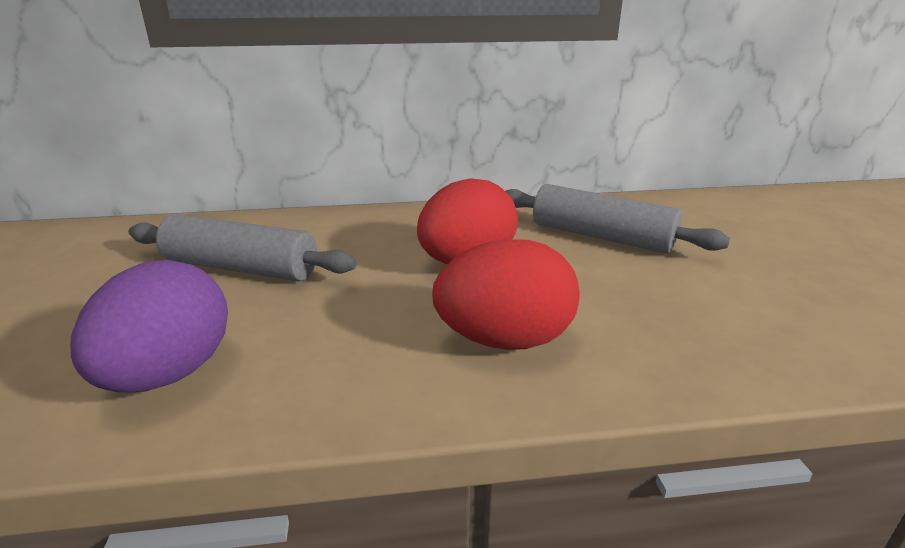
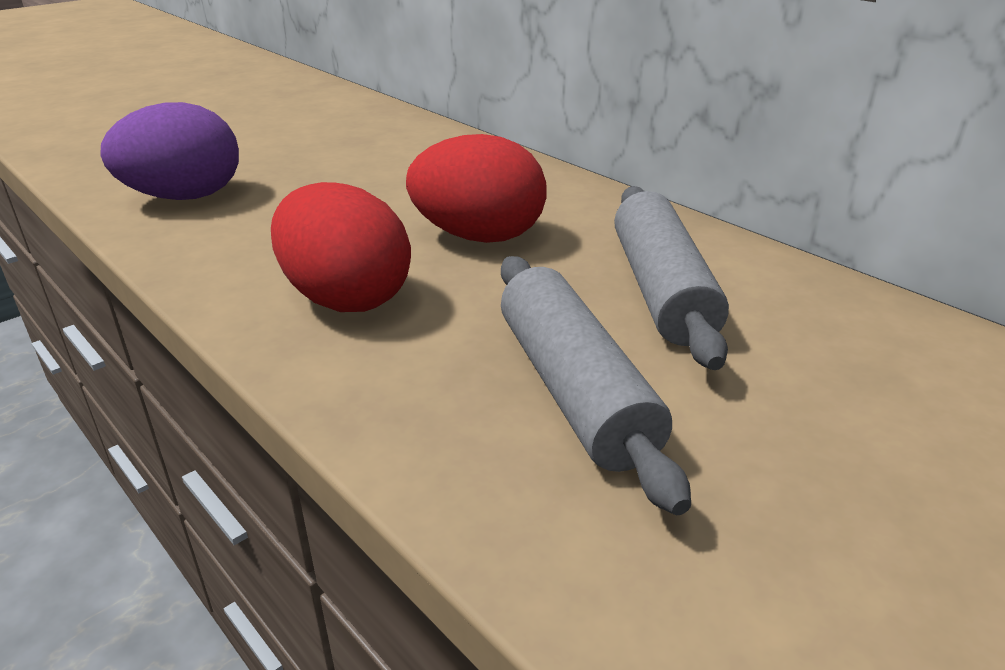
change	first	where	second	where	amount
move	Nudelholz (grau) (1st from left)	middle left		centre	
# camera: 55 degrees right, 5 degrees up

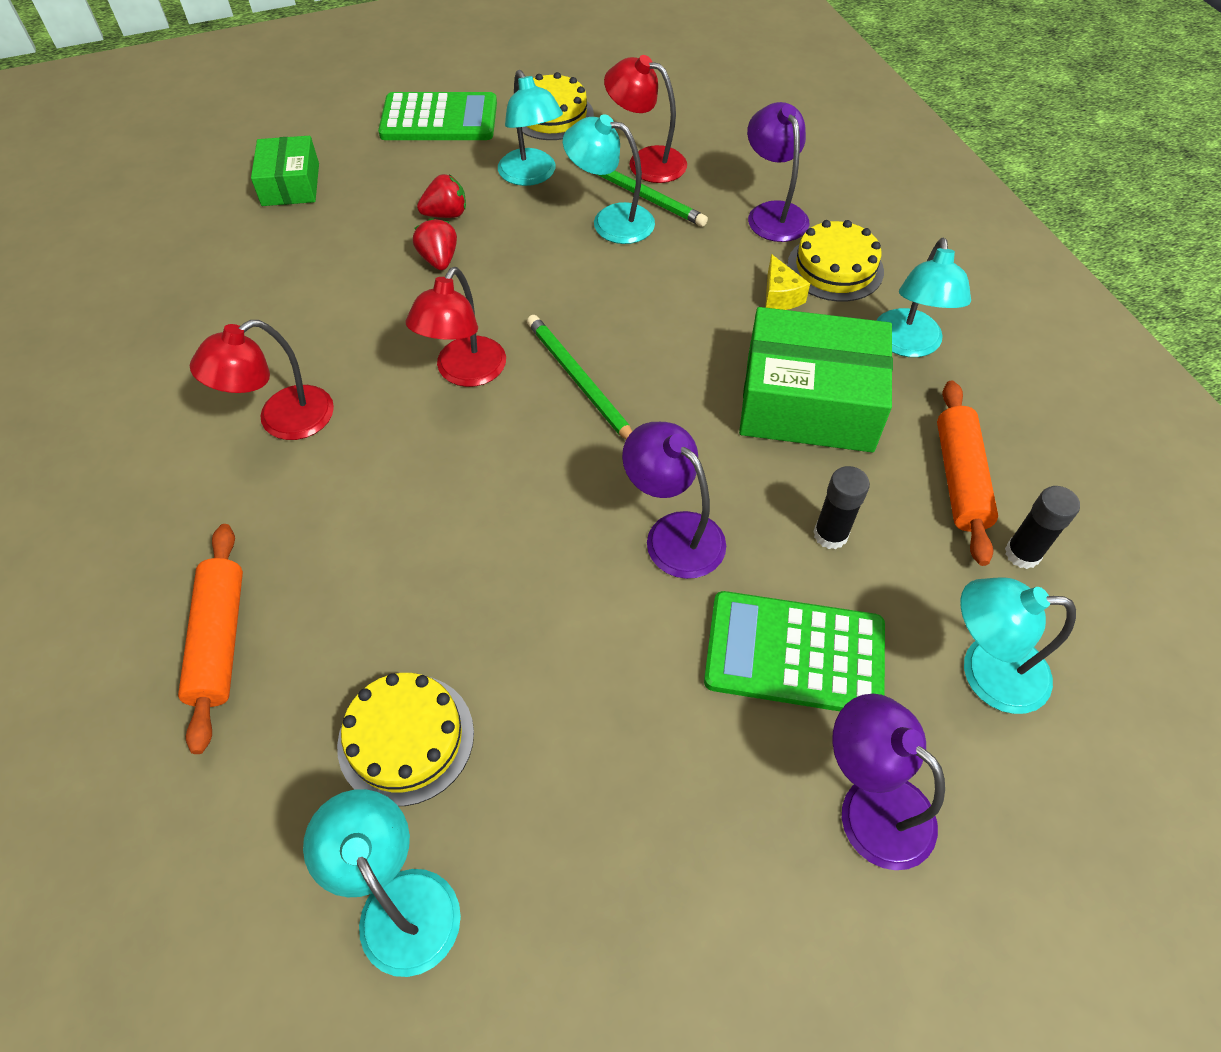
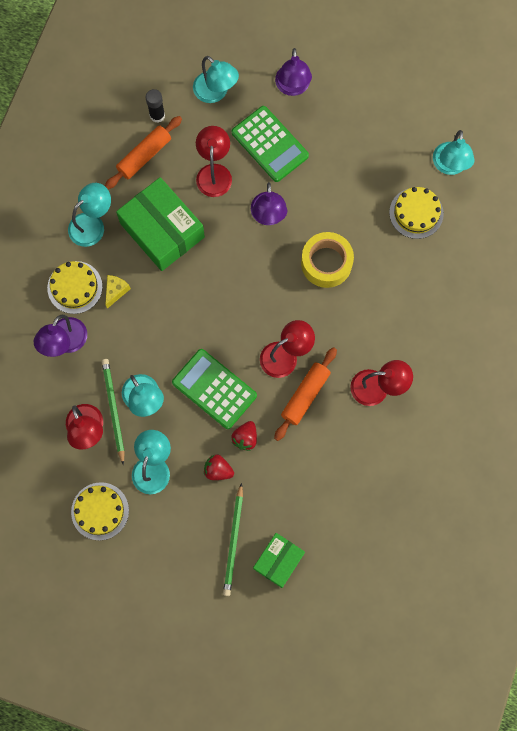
change	first	where	second	where	amount
move	Taschenrechner (grün) (1st from left)	top centre		centre	
move	Bleistift (grün) (1st from left in the first image)	centre	Bleistift (grün) (2nd from left)	bottom centre	
replace	Klebestift (schwarz) (1st from left)	middle right	Lampe (rot) (2nd from left)	top centre	
move	Nudelholz (orange) (1st from left in the first image)	middle left	Nudelholz (orange) (2nd from left)	centre	
insert			Klebeband (gelb)	centre	
# camera: 140 degrees left, 20 degrees up

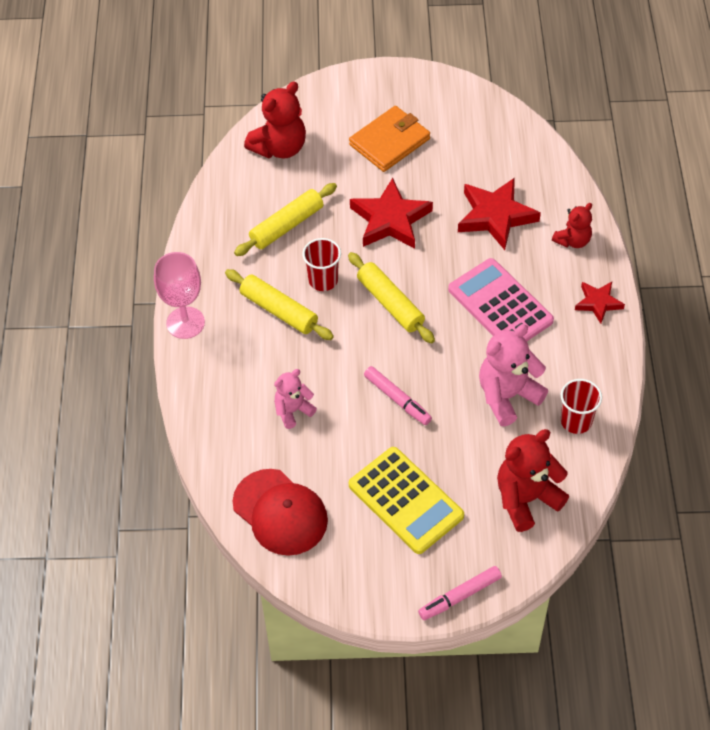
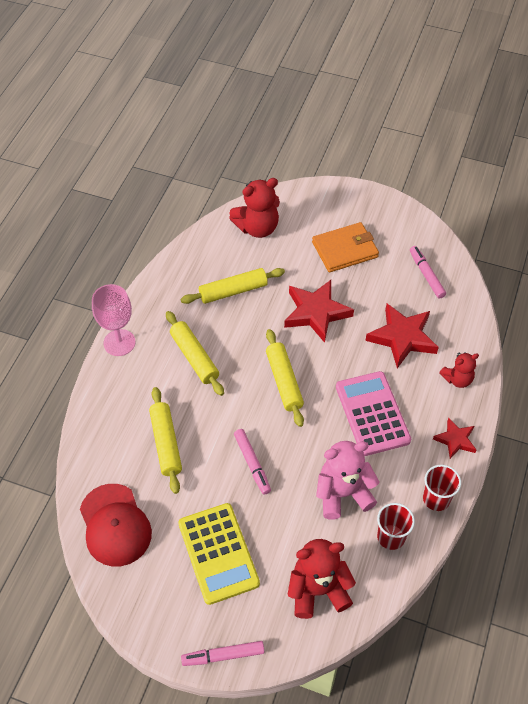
change	first	where	second	where	amount
move	Becher (rot) (1st from left in the first image)	centre	Becher (rot) (2nd from left)	bottom right	
replace	Teddybär (rosa) (1st from left)	centre	Nudelholz (gelb) (1st from left)	middle left	
insert			Filzstift (rosa) (3rd from left)	middle right	
# camera: 20 degrees right, 0 degrees up

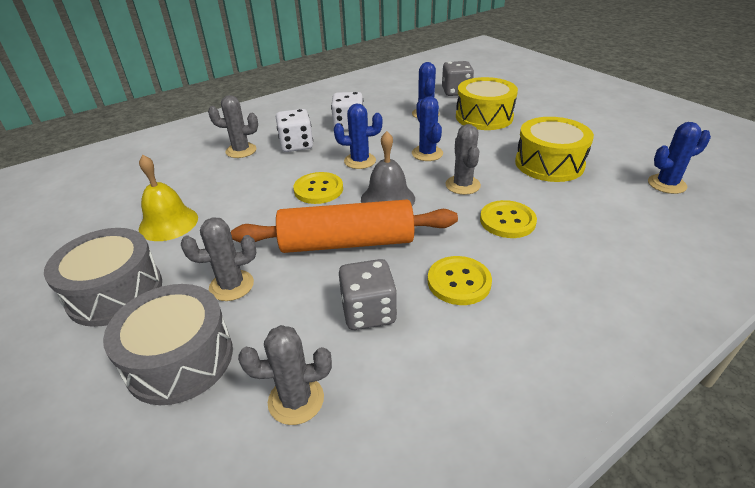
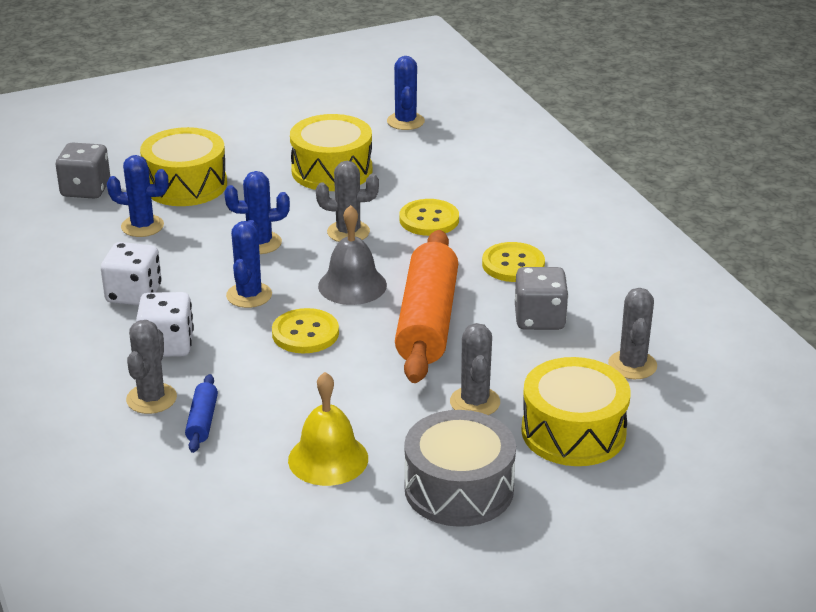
change	first	where	second	where	amount
recolor	Trommel (grau) (2nd from left)	bottom left	Trommel (gelb) (3rd from left)	bottom right	
insert			Nudelholz (blau)	bottom left	
# camera: 80 degrees left, 5 degrees down

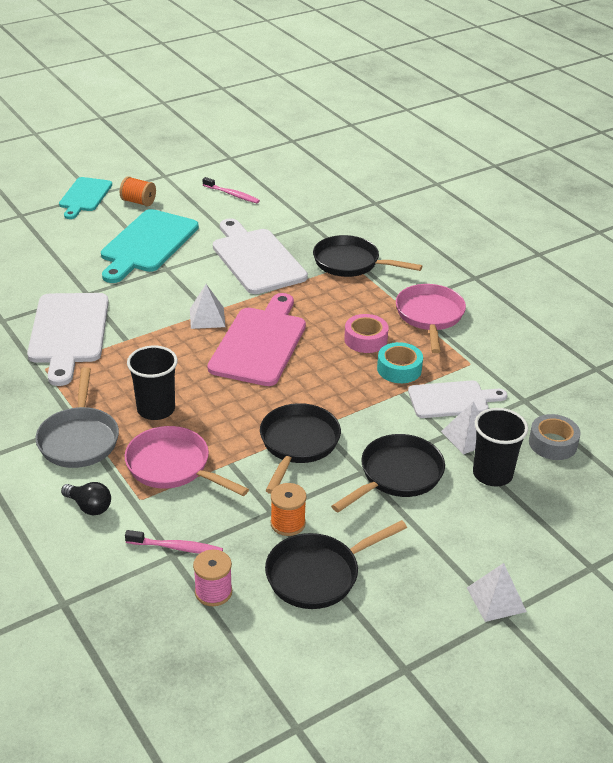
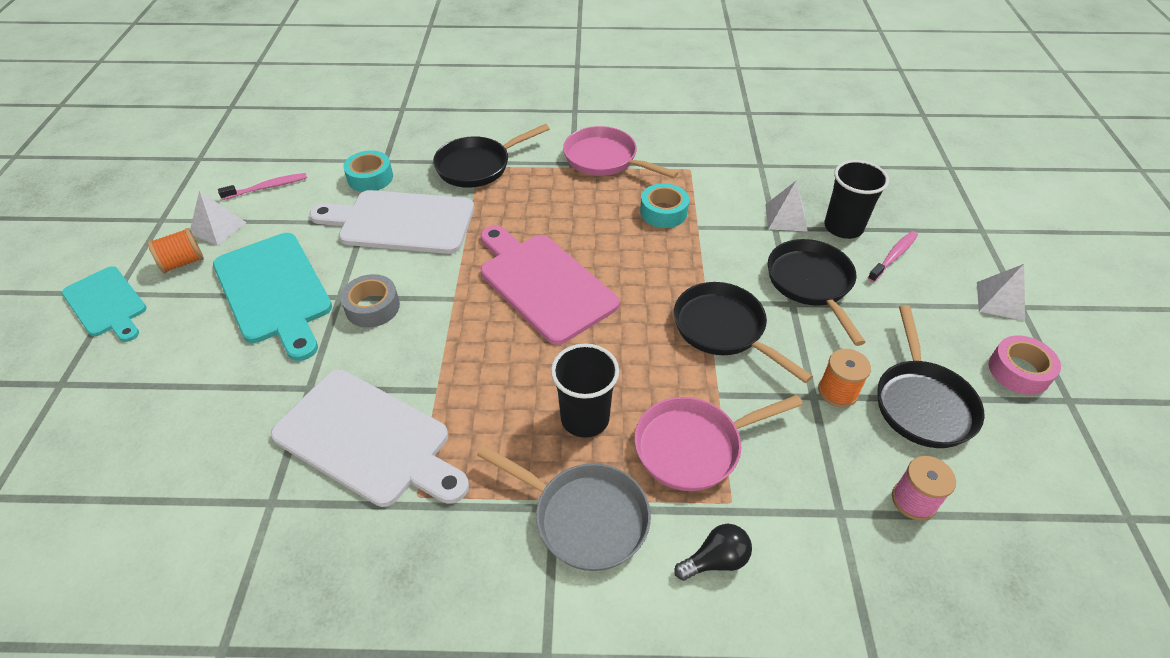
change	first	where	second	where	amount
move	Pyramide (weiß) (1st from left)	centre		top left	
move	Klebeband (rosa)	centre		middle right	
delete	Schneidebrett (weiß) (3rd from left)	middle right			
move	Klebeband (grau)	middle right		middle left	
move	Zahnbürste (rosa) (1st from left in the first image)	bottom left	Zahnbürste (rosa) (2nd from left)	middle right	
insert			Klebeband (türkis) (1st from left)	top left	
# camera: 55 degrees left, 10 degrees up

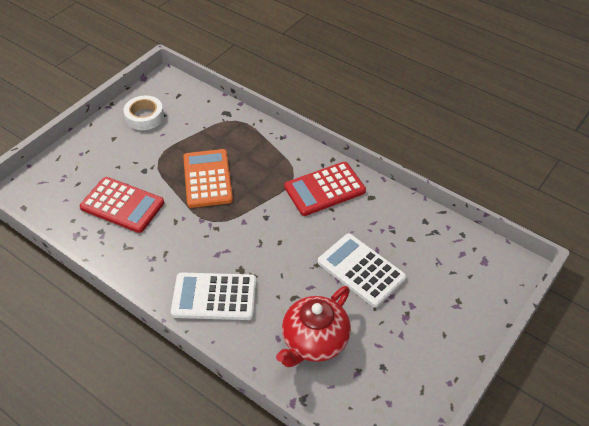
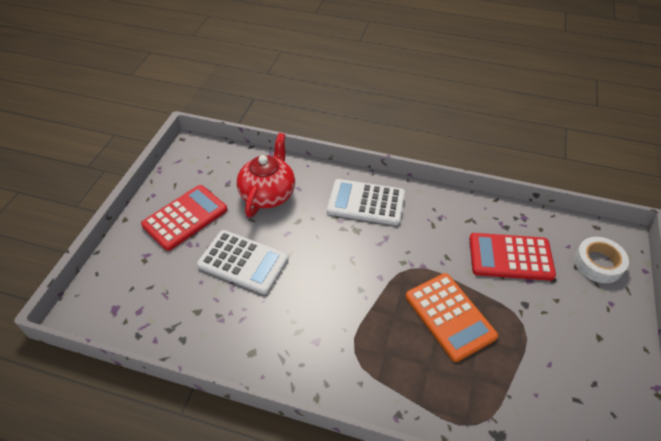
change	first	where	second	where	amount
move	Klebeband (weiß)	top left		middle right	
move	Taschenrechner (rot) (2nd from left in the first image)	centre	Taschenrechner (rot) (1st from left)	middle left	
rotate	Taschenrechner (weiß) (1st from left in the first image)	bottom centre	Taschenrechner (weiß) (2nd from left)	centre	150 degrees counterclockwise
# camera: 160 degrees right, 0 degrees up

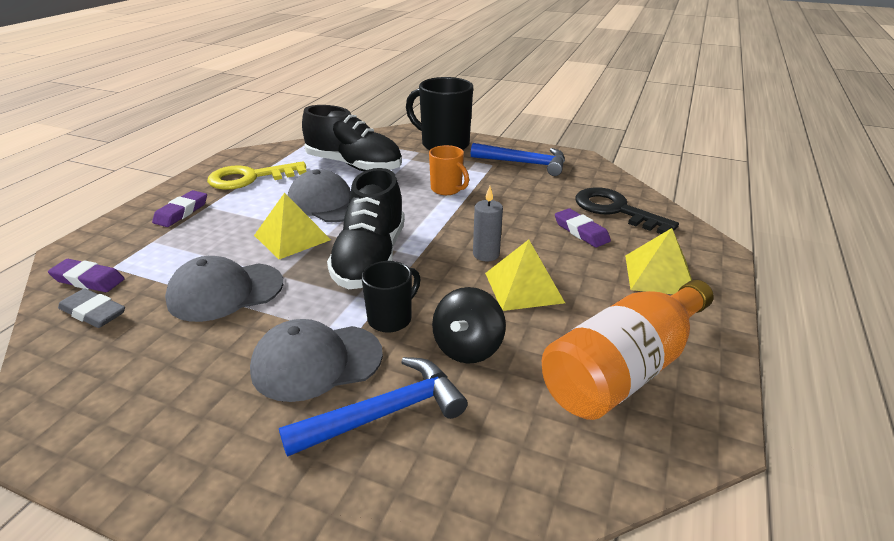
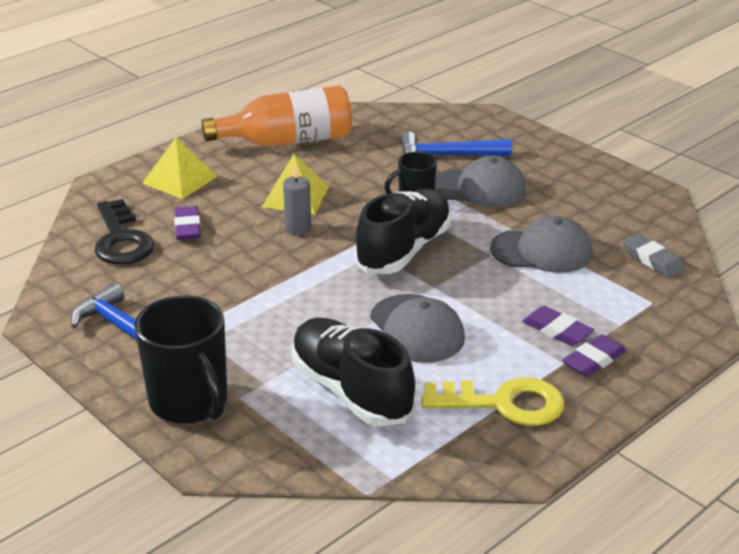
change	first	where	second	where	amount
delete	Tasse (orange)	top centre			
delete	Pyramide (gelb) (1st from left)	middle left			
move	Radiergummi (lila) (1st from left in the first image)	middle left	Radiergummi (lila) (2nd from left)	middle right	
delete	Kreisel (schwarz)	centre			
# camera: 155 degrees left, 0 degrees up

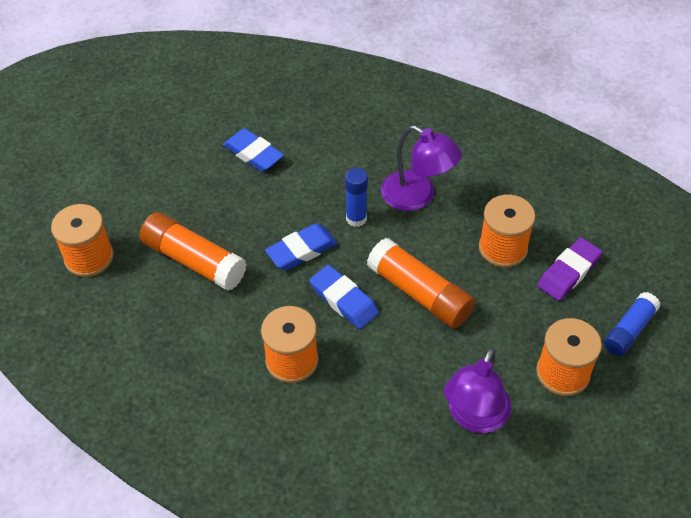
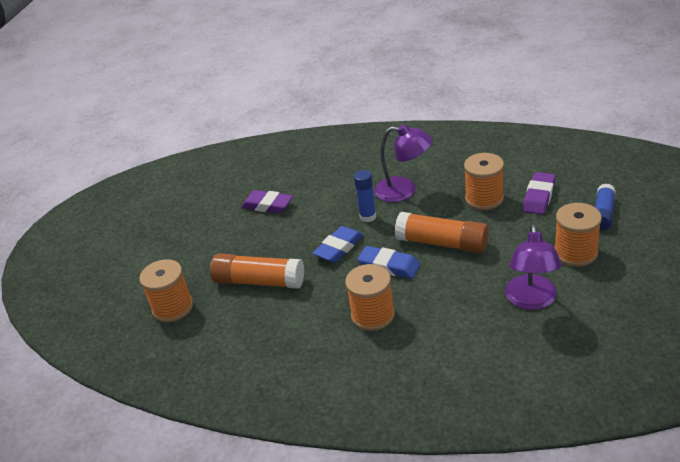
change	first	where	second	where	amount
recolor	Radiergummi (blau) (1st from left)	top centre	Radiergummi (lila) (1st from left)	centre	
# camera: 15 degrees left, 15 degrees down

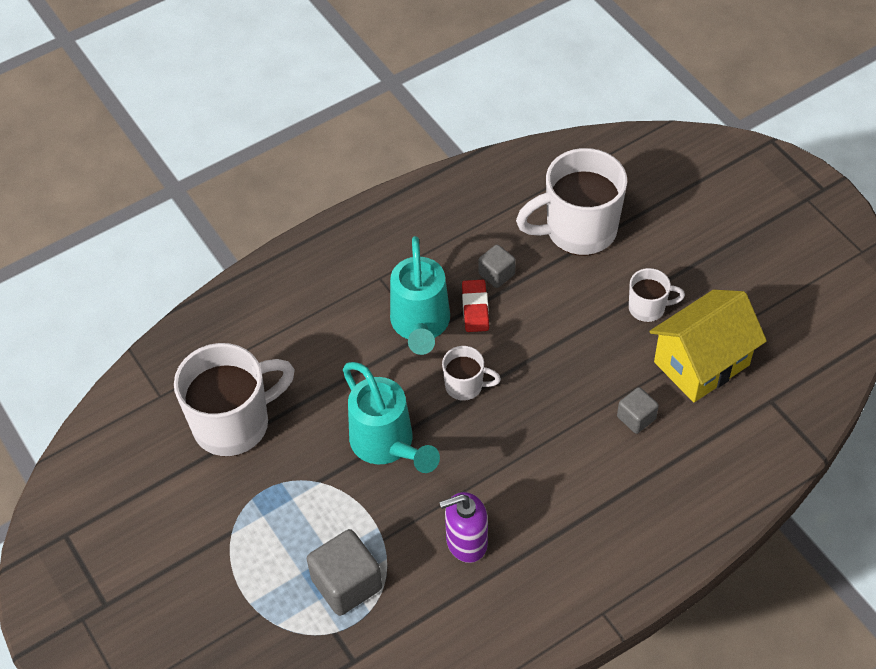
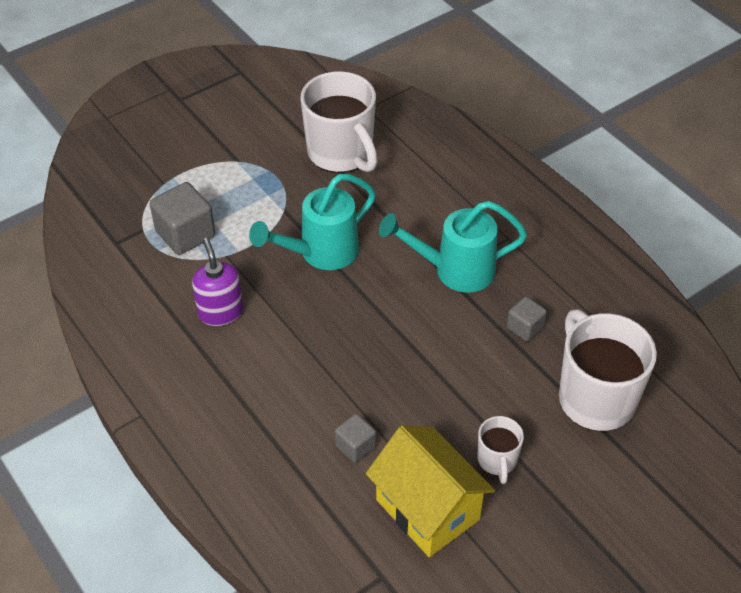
change	first	where	second	where	amount
delete	Radiergummi (rot)	centre			
delete	Tasse (weiß) (2nd from left)	centre			
# camera: 85 degrees right, 5 degrees down

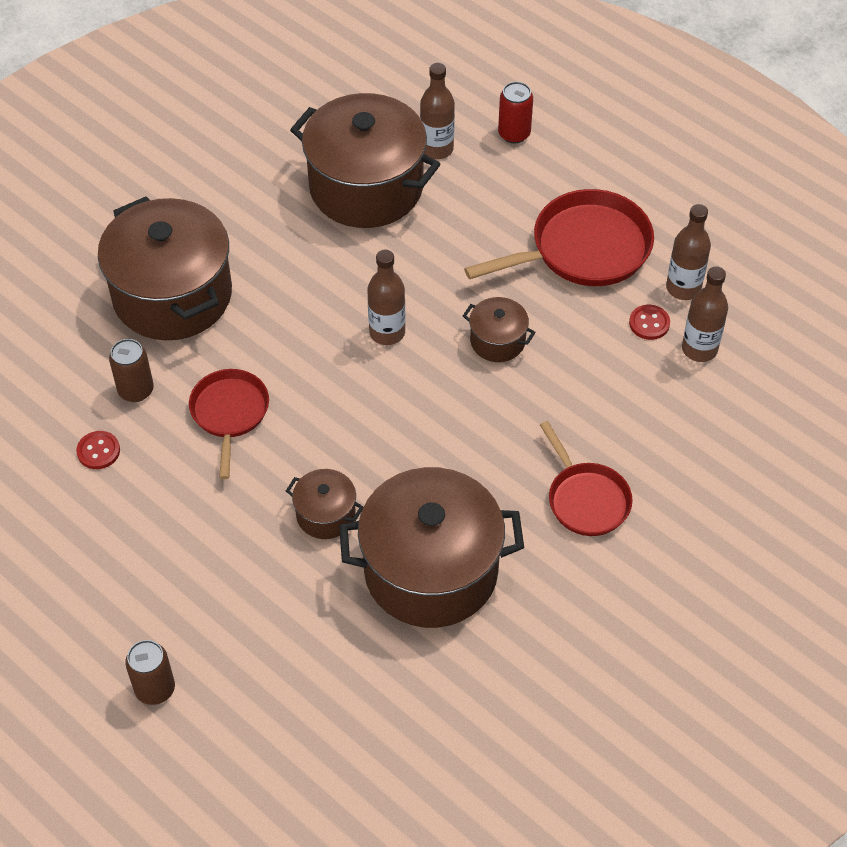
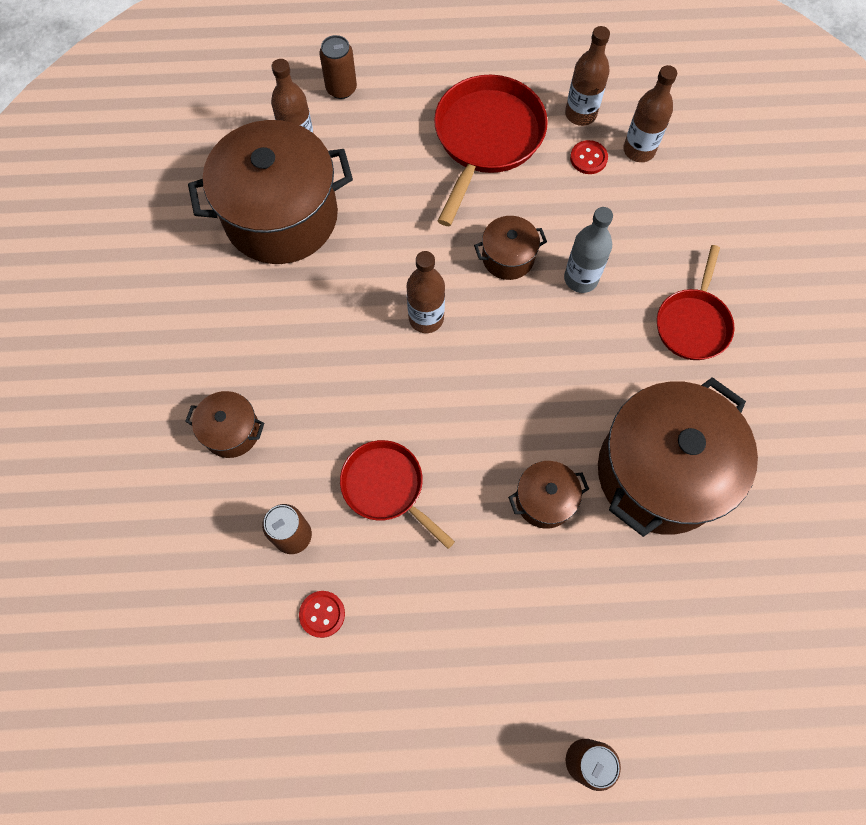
change	first	where	second	where	amount
recolor	Dose (rot)	top centre	Dose (braun) (2nd from left)	top centre	
resize	Kochtopf (braun) (1st from left)	top left		middle left	x0.45
rotate	Pfanne (rot) (3rd from left)	middle right		middle right	90 degrees clockwise
insert			Flasche (grau)	top right	
# camera: 45 degrees left, 15 degrees up

